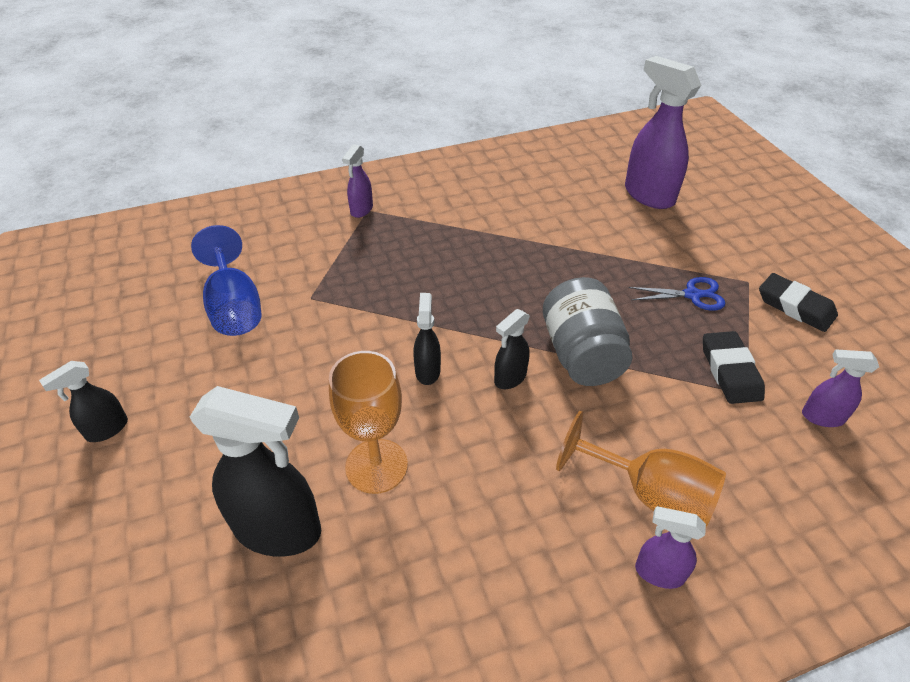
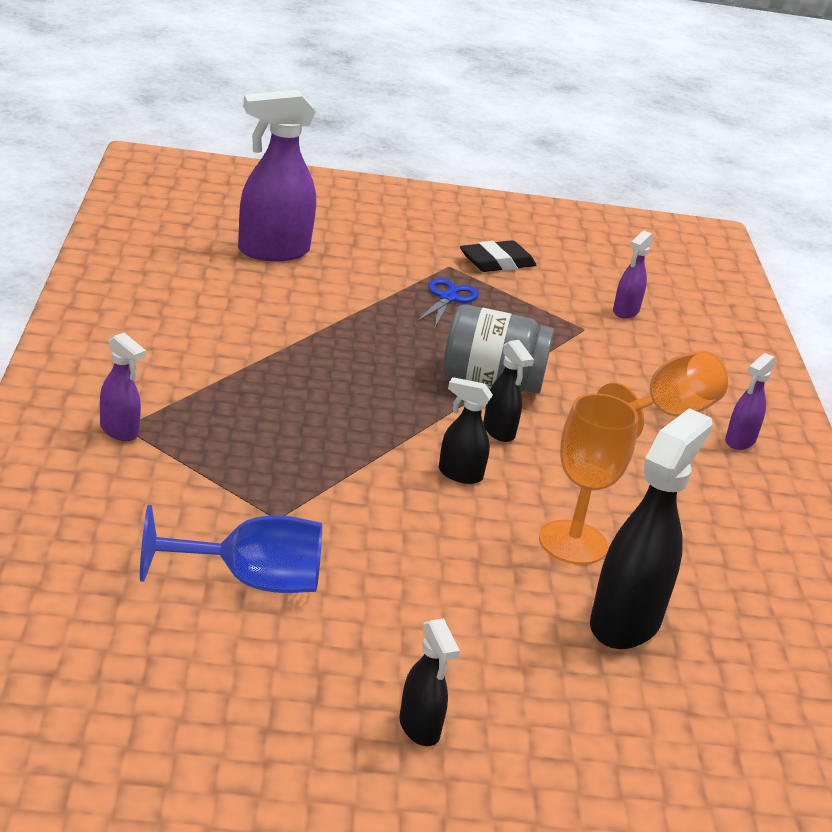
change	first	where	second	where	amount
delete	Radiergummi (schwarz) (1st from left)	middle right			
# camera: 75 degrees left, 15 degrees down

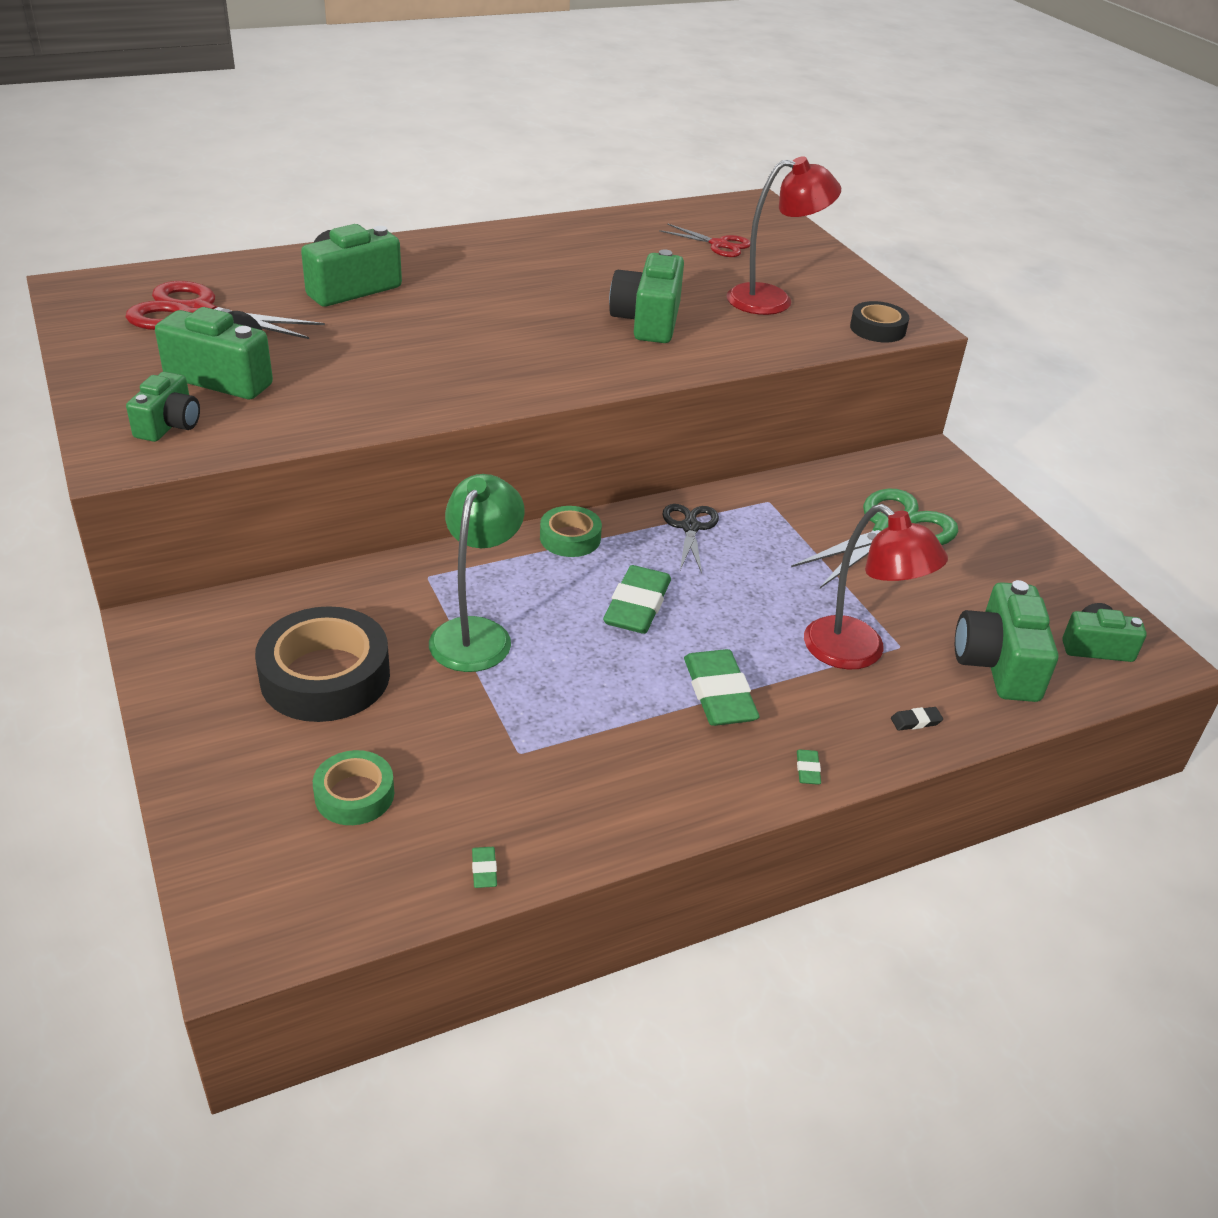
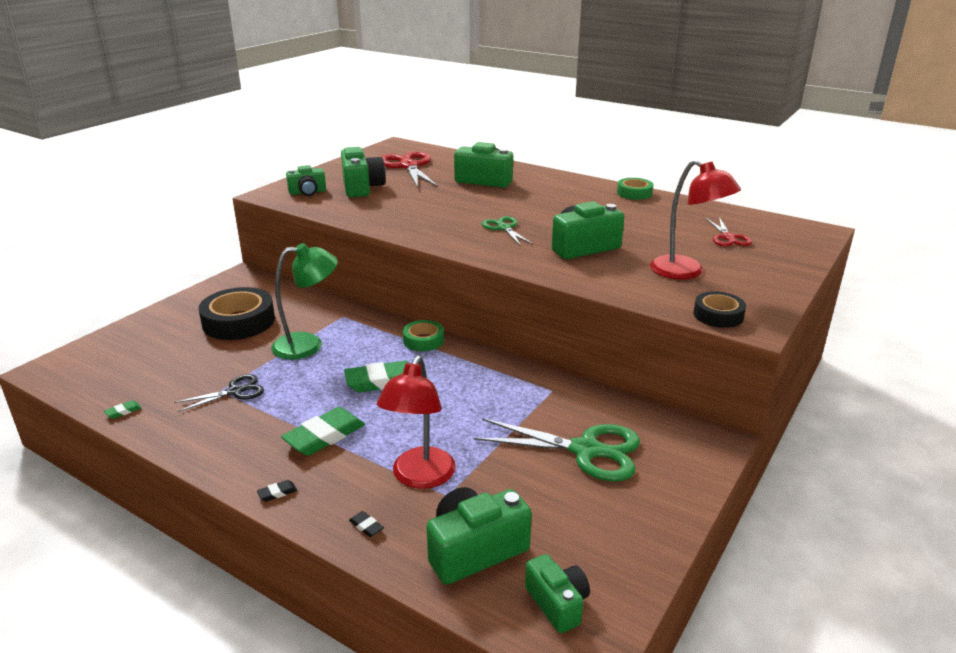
change	first	where	second	where	amount
move	Schere (schwarz)	centre		middle left	
recolor	Radiergummi (grün) (4th from left)	centre	Radiergummi (schwarz) (1st from left)	bottom left	
move	Klebeband (grün) (1st from left in the first image)	middle left	Klebeband (grün) (2nd from left)	top centre	
insert			Schere (grün) (1st from left)	centre	
# camera: 60 degrees right, 10 degrees down

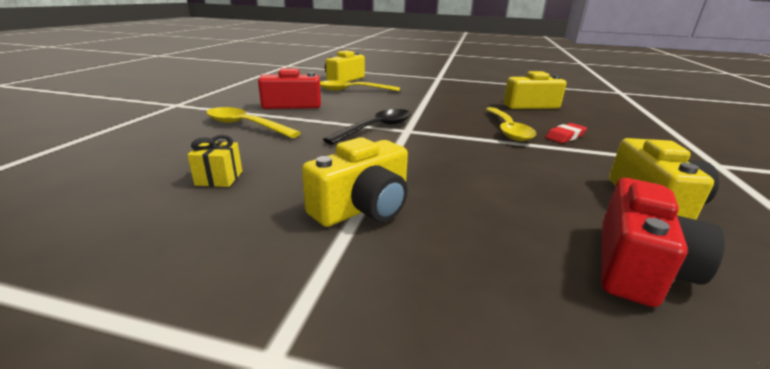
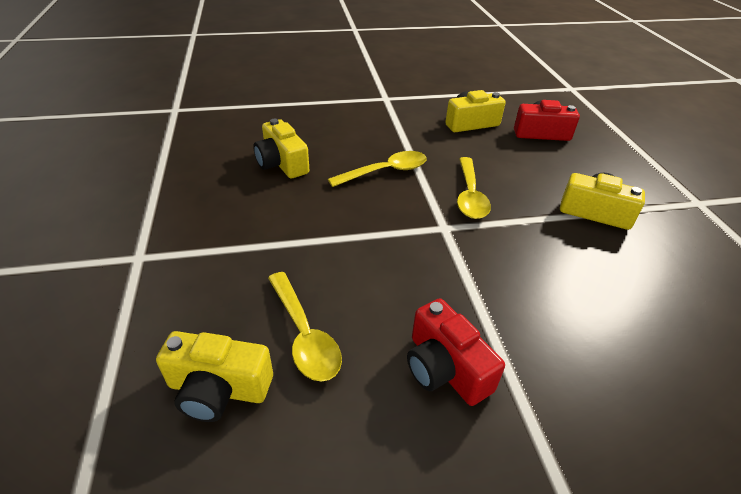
change	first	where	second	where	amount
move	Löffel (gelb) (1st from left in the first image)	top left	Löffel (gelb) (3rd from left)	centre	
delete	Löffel (schwarz)	centre			
delete	Radiergummi (rot)	middle right			
delete	Geschenk (gelb)	middle left			
# camera: 115 degrees left, 15 degrees up

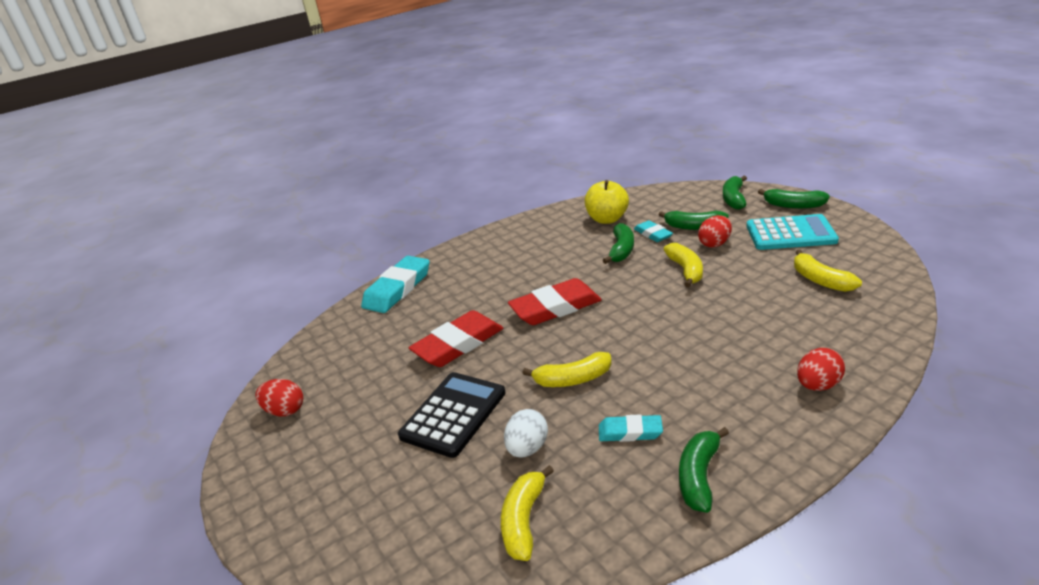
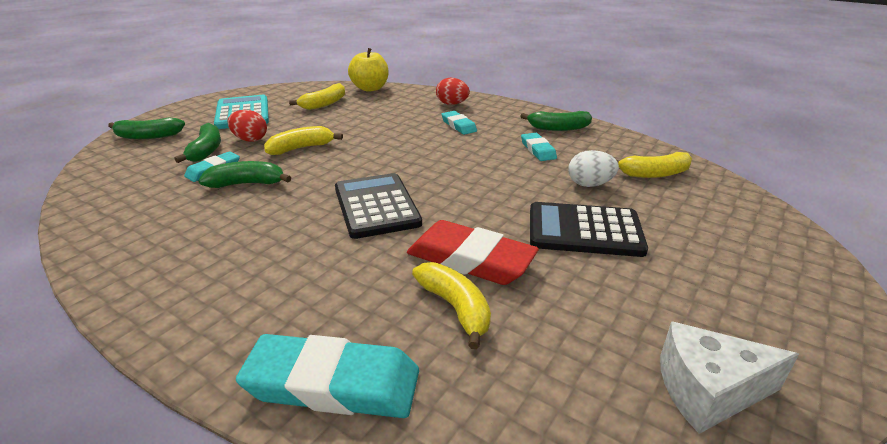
change	first	where	second	where	amount
move	Apfel (gelb)	centre		top centre	
delete	Banane (grün) (5th from left)	middle right			
replace	Radiergummi (rot) (2nd from left)	centre	Taschenrechner (schwarz) (1st from left)	centre	
move	Banane (gelb) (2nd from left in the first image)	centre	Banane (gelb) (3rd from left)	bottom centre	
replace	Ei (rot) (1st from left)	bottom left	Käse (weiß)	bottom right	
insert			Radiergummi (türkis) (3rd from left)	top centre	
# camera: 115 degrees left, 0 degrees up

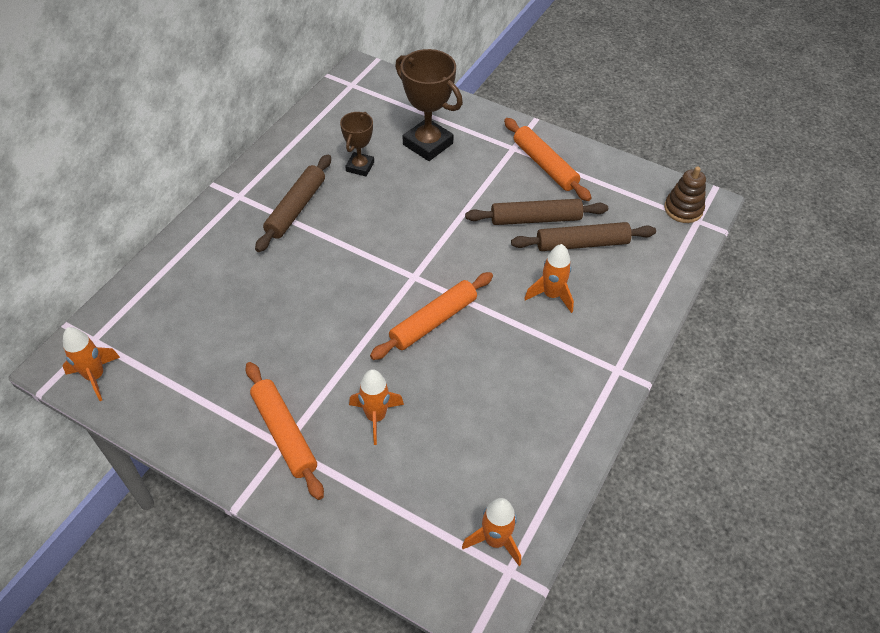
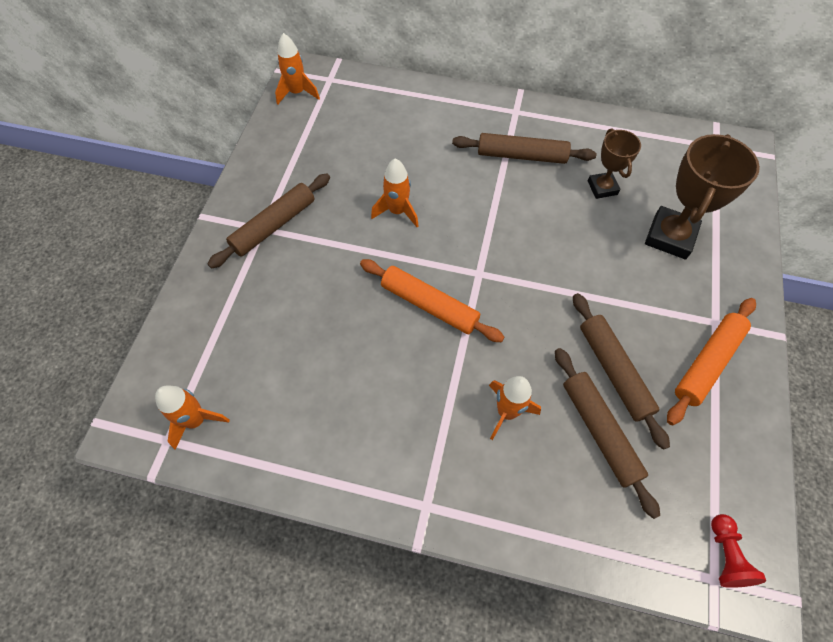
change	first	where	second	where	amount
rotate	Pokal (braun) (1st from left)	top centre		top right	75 degrees clockwise
replace	Stapelspielzeug (braun)	top right	Bauer (rot)	bottom right	
recolor	Nudelholz (orange) (1st from left)	bottom left	Nudelholz (braun) (1st from left)	middle left	
move	Rakete (orange) (2nd from left in the first image)	centre	Rakete (orange) (3rd from left)	top centre	
# camera: 75 degrees right, 10 degrees up

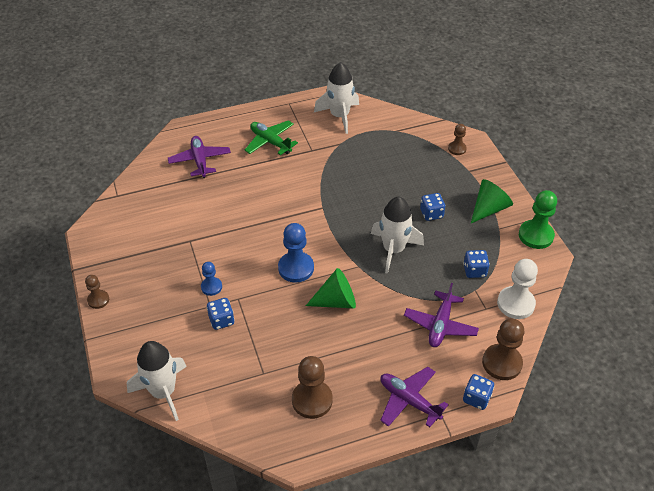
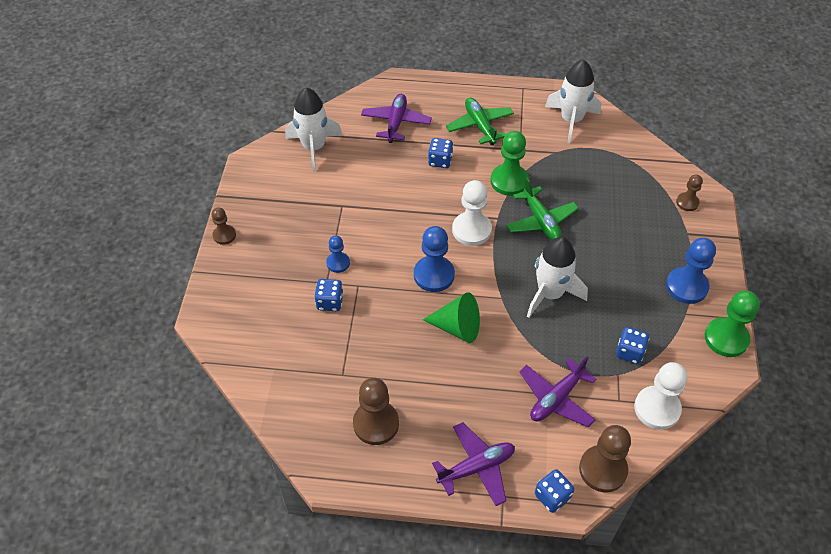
change	first	where	second	where	amount
replace	Kegel (grün) (2nd from left)	middle right	Bauer (blau) (3rd from left)	middle right	
move	Spielwürfel (blau) (2nd from left)	centre		top centre	
move	Rakete (weiß) (1st from left)	bottom left		top centre	
rotate	Flugzeug (lila) (2nd from left)	bottom centre		bottom centre	90 degrees clockwise
insert			Bauer (grün) (1st from left)	top centre	
insert			Flugzeug (grün) (2nd from left)	centre	
insert			Bauer (weiß) (1st from left)	centre	
# camera: 25 degrees right, 5 degrees up

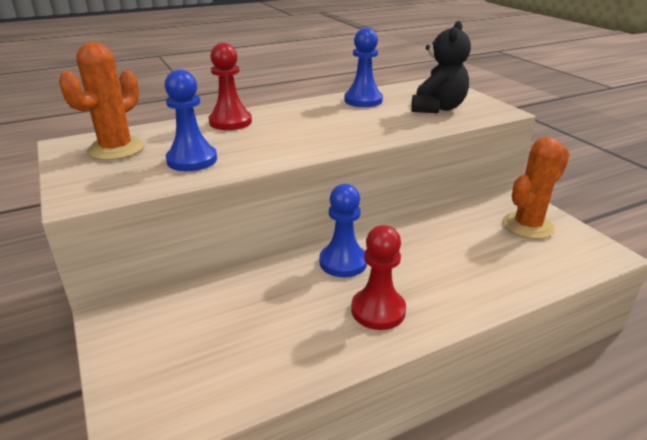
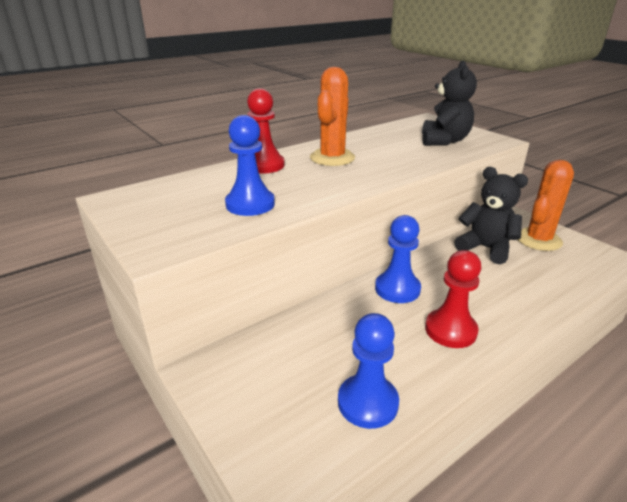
change	first	where	second	where	amount
move	Bauer (blau) (3rd from left in the first image)	top centre	Bauer (blau) (2nd from left)	bottom centre	
move	Kaktus (orange) (1st from left)	top left		top centre	
insert			Teddybär (schwarz) (2nd from left)	middle right	
# camera: 10 degrees left, 0 degrees up

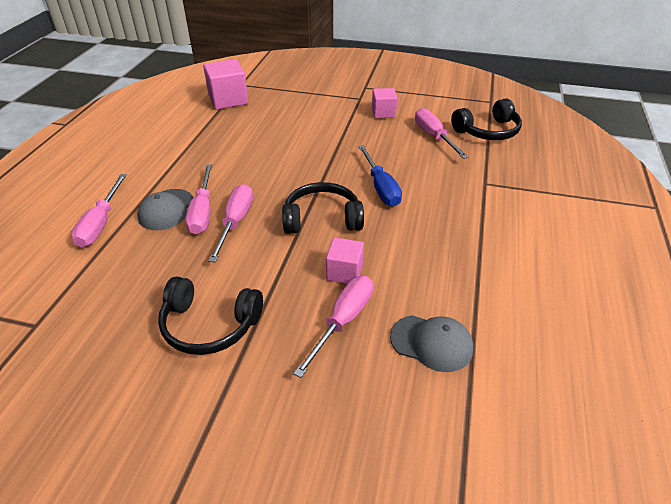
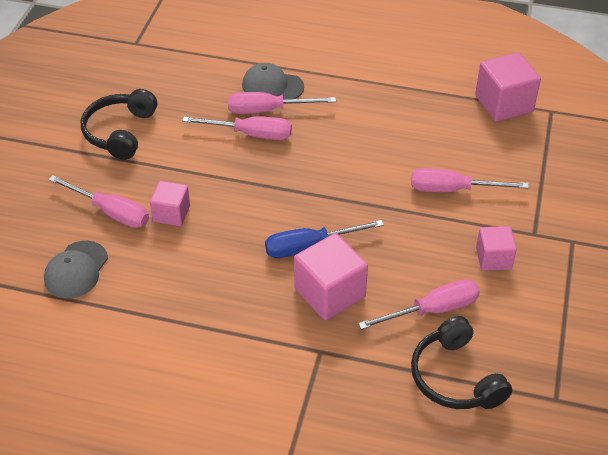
change	first	where	second	where	amount
move	Schraubenzieher (rosa) (1st from left in the first image)	middle left	Schraubenzieher (rosa) (5th from left)	middle right	
delete	Kopfhörer (schwarz) (2nd from left)	centre			
insert			Kubus (rosa) (2nd from left)	centre	
# camera: 90 degrees right, 5 degrees up

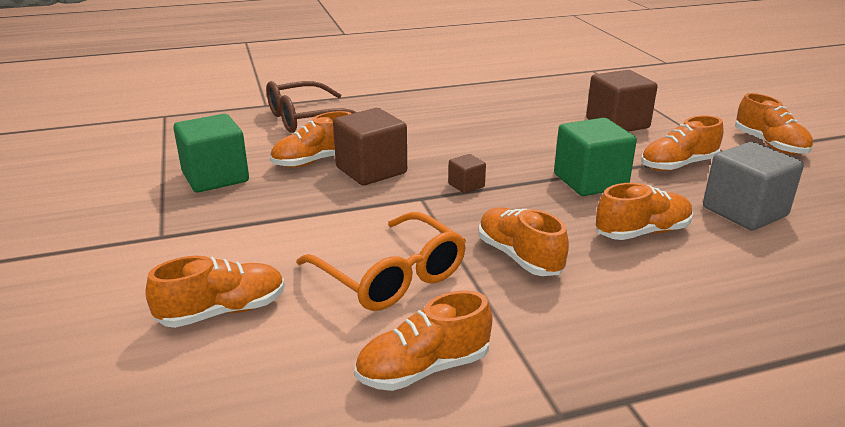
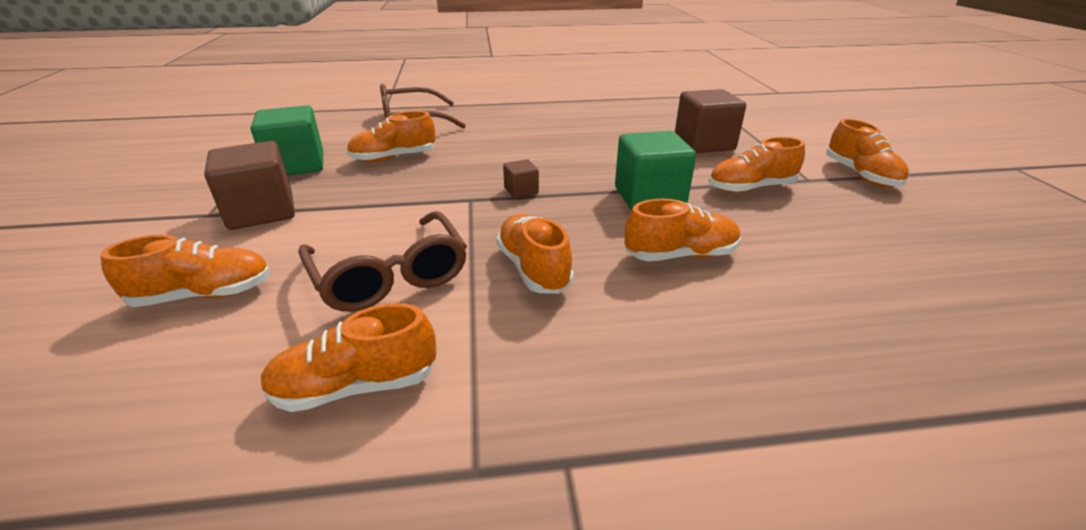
change	first	where	second	where	amount
move	Kubus (braun) (1st from left)	centre		middle left	
delete	Kubus (grau)	middle right			
recolor	Brille (orange)	centre	Brille (braun) (1st from left)	centre	
# camera: 10 degrees right, 5 degrees up

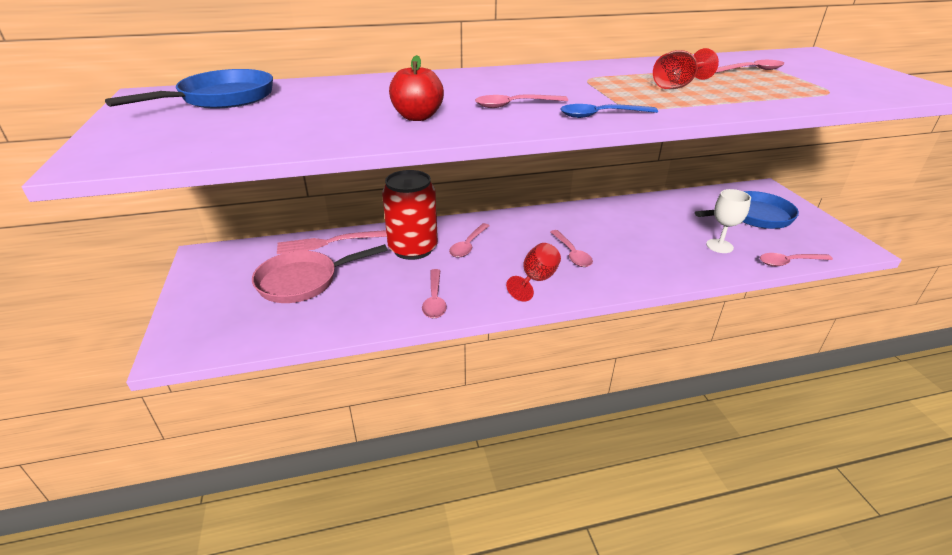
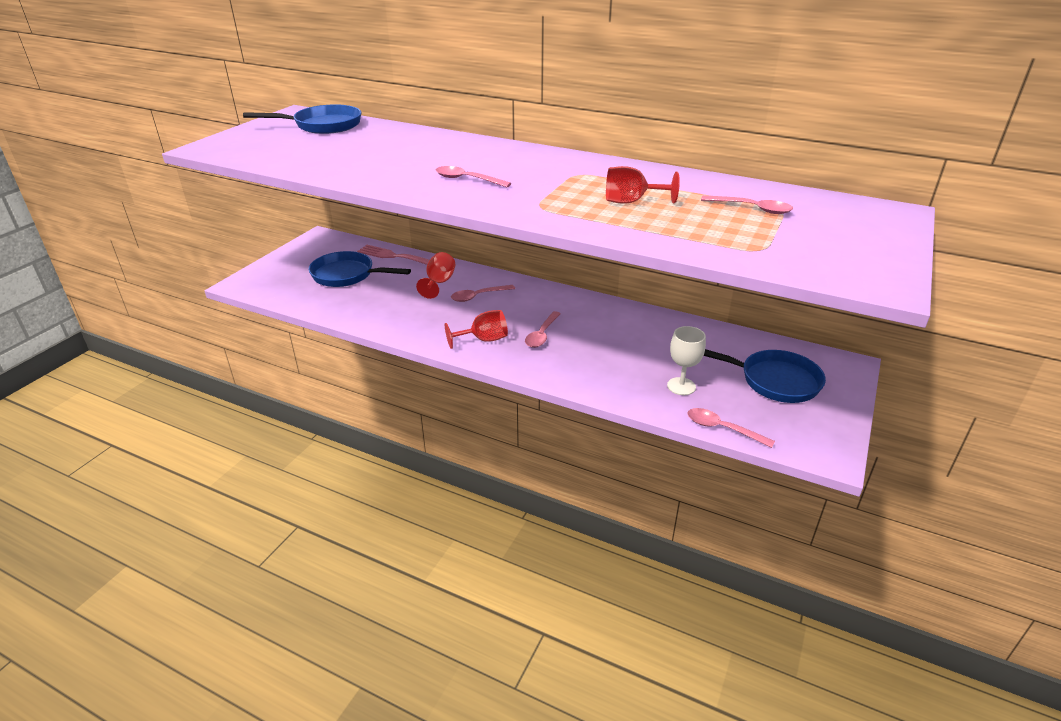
change	first	where	second	where	amount
delete	Apfel (rot)	top centre			
delete	Löffel (blau)	top centre			
replace	Dose (rot)	centre	Kelch (rot) (1st from left)	centre	
recolor	Pfanne (rosa)	centre	Pfanne (blau) (2nd from left)	centre	
delete	Löffel (rosa) (1st from left)	centre			
# camera: 40 degrees right, 0 degrees up

